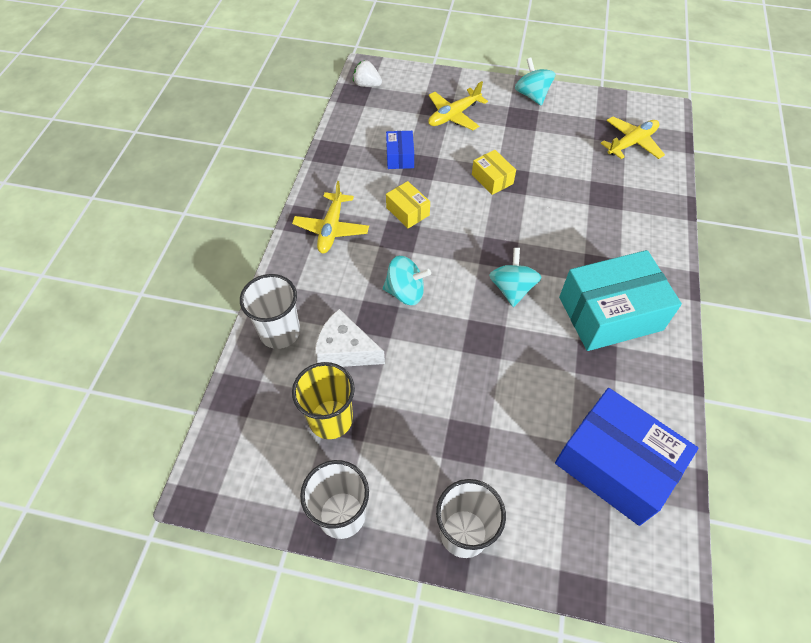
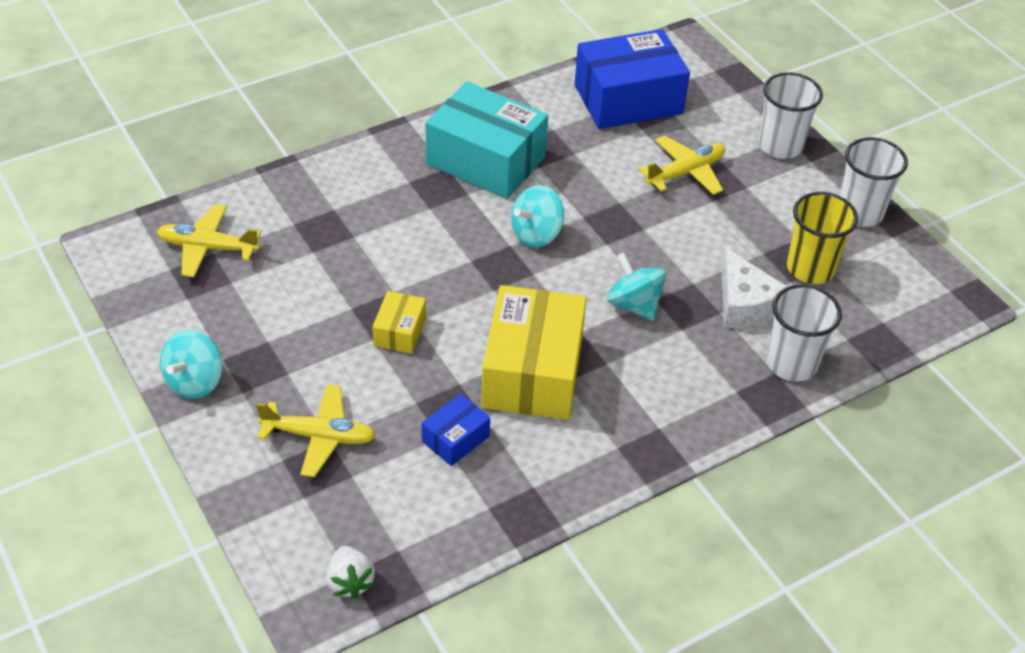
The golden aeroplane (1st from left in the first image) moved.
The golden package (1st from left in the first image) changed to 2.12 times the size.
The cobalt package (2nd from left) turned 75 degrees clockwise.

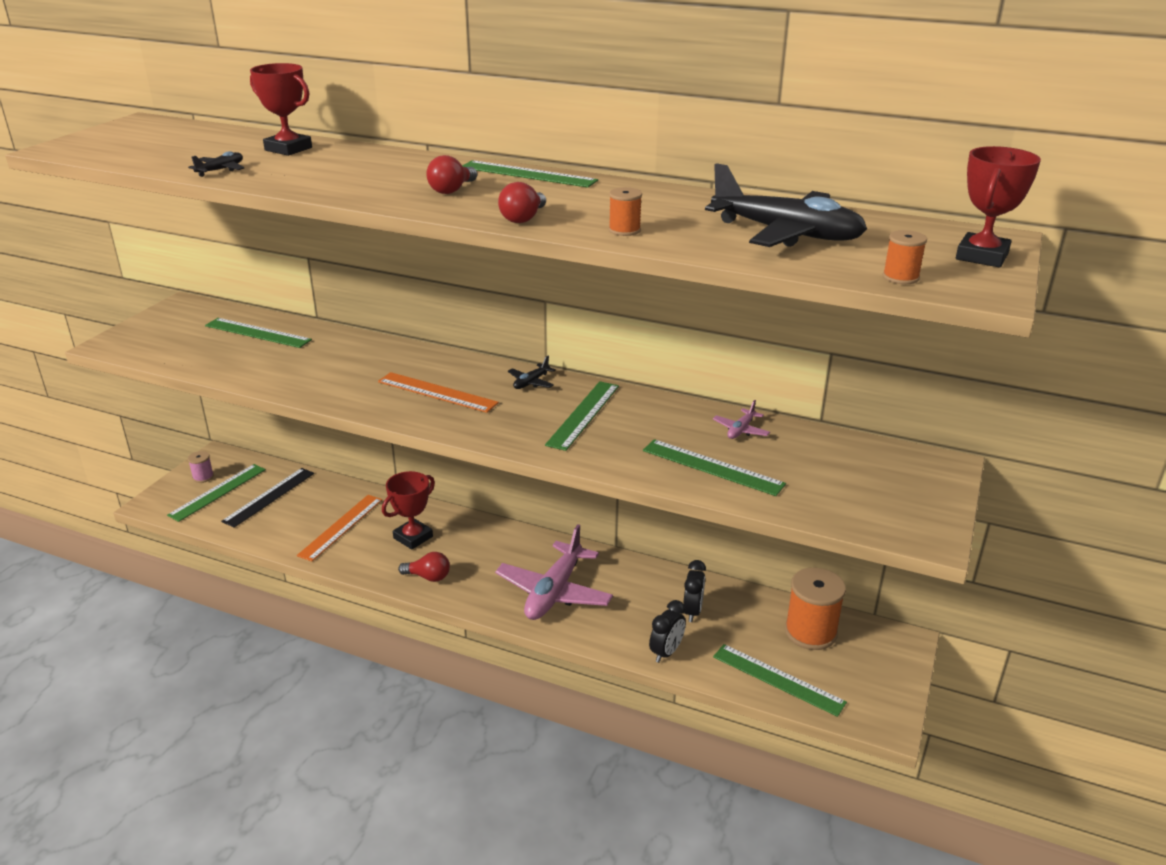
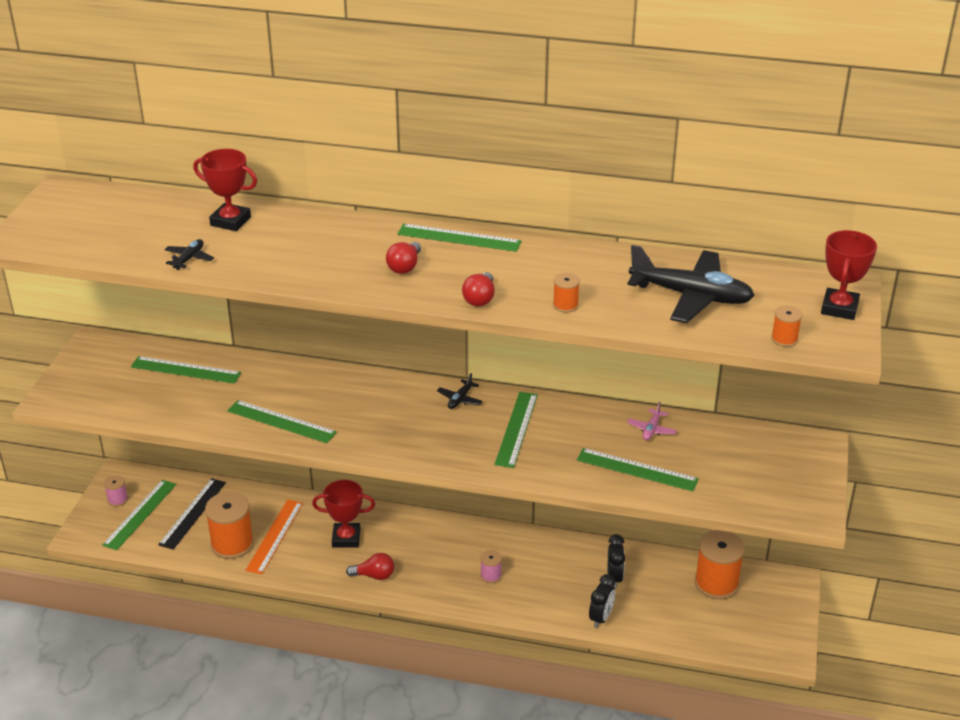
The bright orange straightedge (2nd from left) disappeared.
The crimson award cup (2nd from left) turned 60 degrees clockwise.
The rosy aeroplane (1st from left) was replaced by the rosy spool (2nd from left).
The leaf-green straightedge (6th from left in the first image) moved.
The bright orange spool (1st from left) appeared.

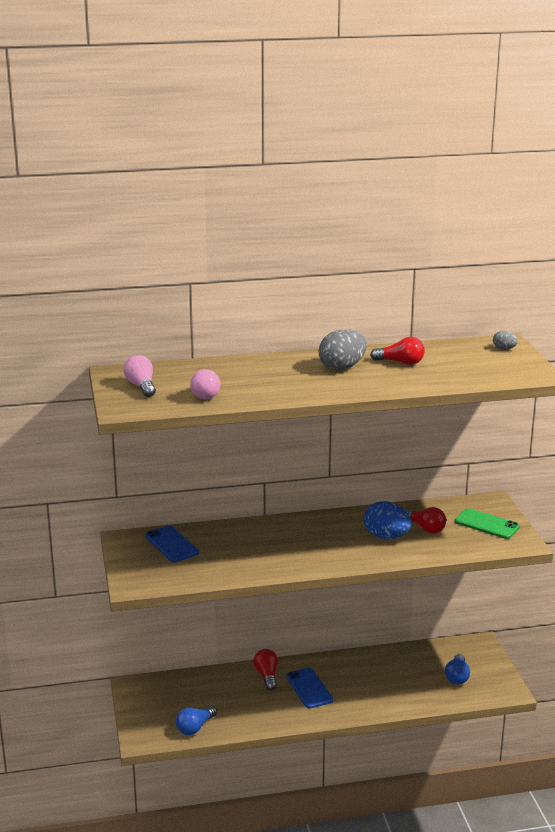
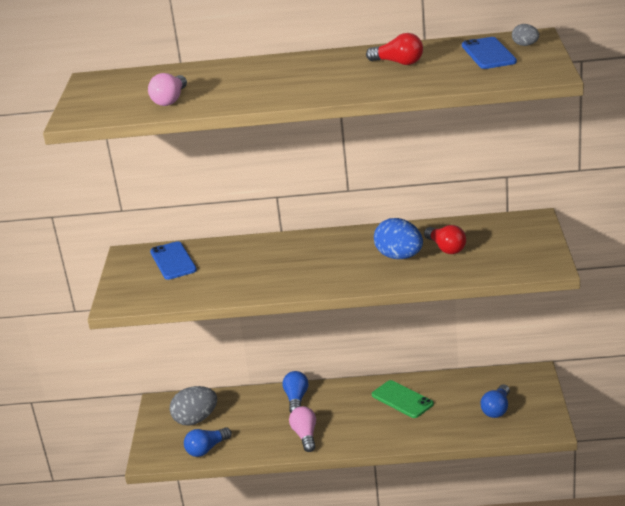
The ash-grey egg shape (1st from left) moved.
The rosy light bulb (1st from left in the first image) moved.
The leaf-green mobile phone moved.
The crimson light bulb (1st from left) became the cobalt light bulb (2nd from left).
The cobalt mobile phone (2nd from left) moved.

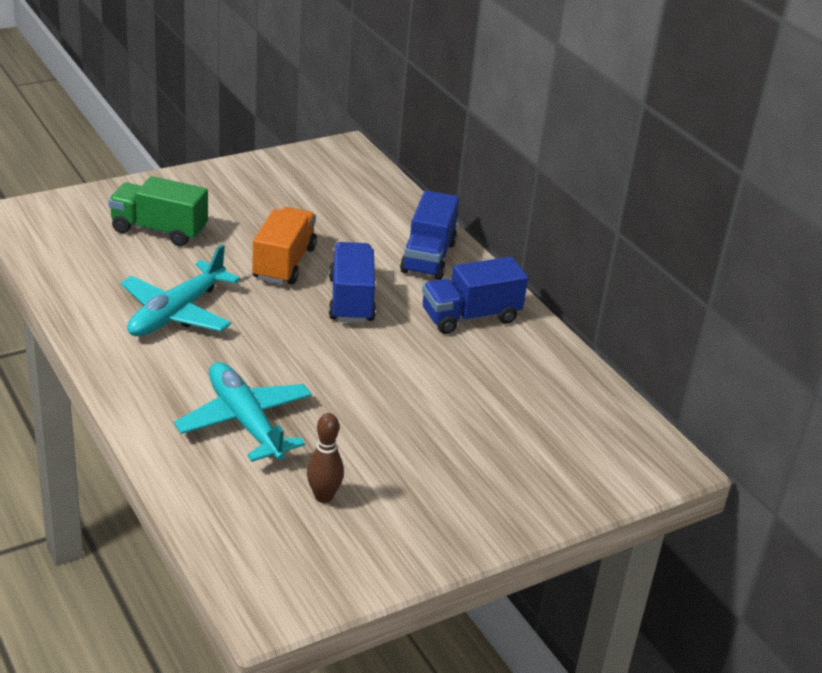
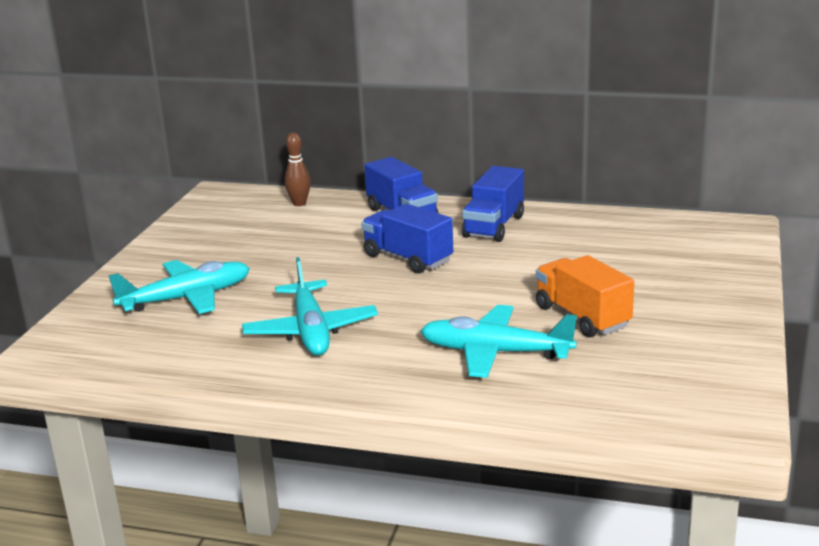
The leaf-green toy truck was replaced by the turquoise aeroplane (1st from left).
The bright orange toy truck moved.
The brown tenpin moved.

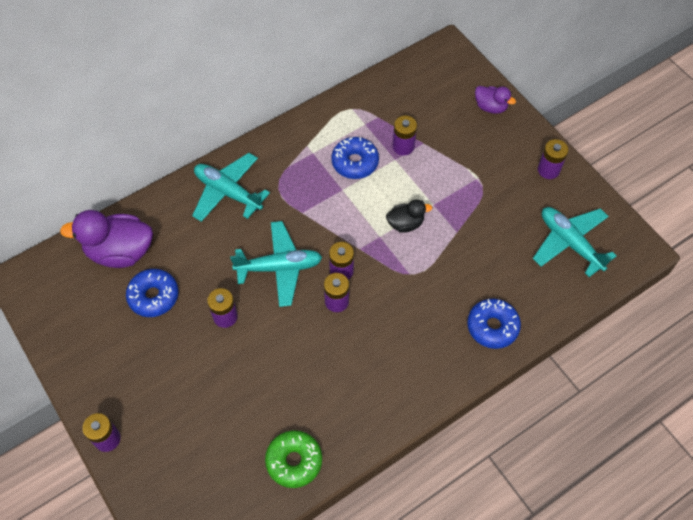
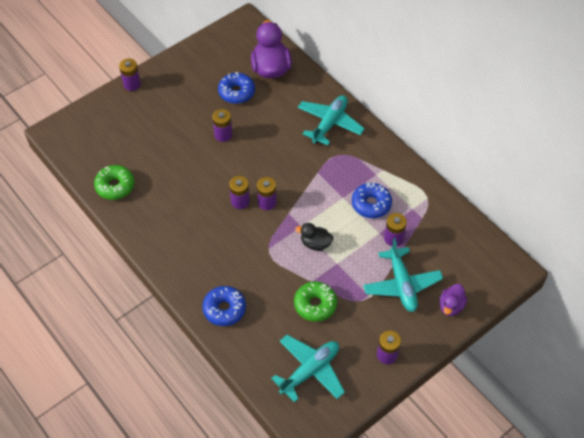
The jet-black toy duck turned 120 degrees clockwise.
The turquoise aeroplane (2nd from left in the first image) moved.
The leaf-green glazed donut (2nd from left) appeared.

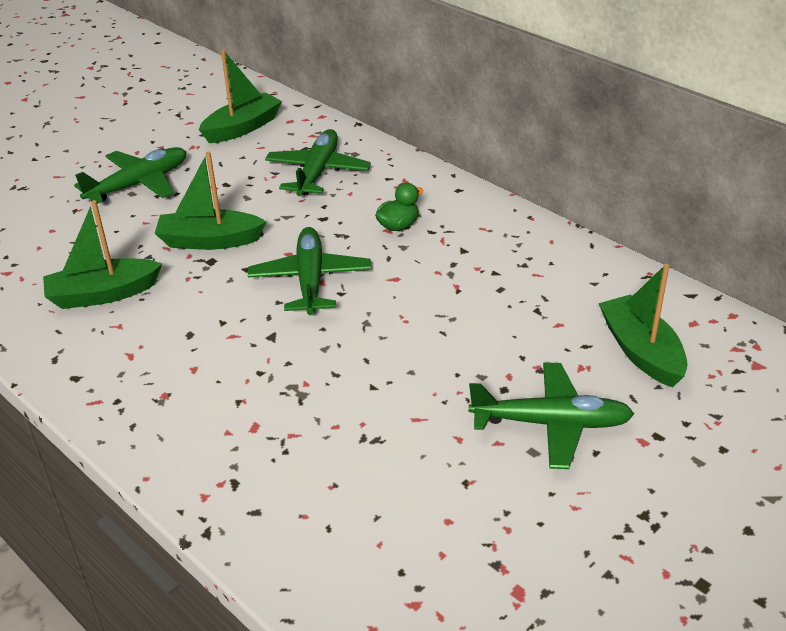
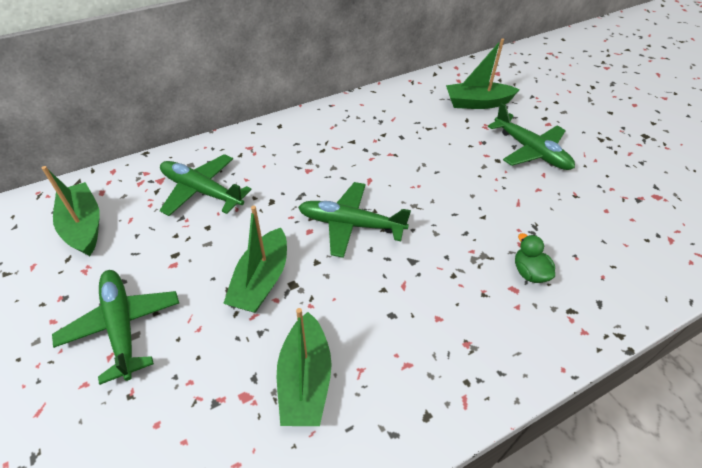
The leaf-green toy duck moved.
The leaf-green aeroplane (4th from left) turned 120 degrees clockwise.

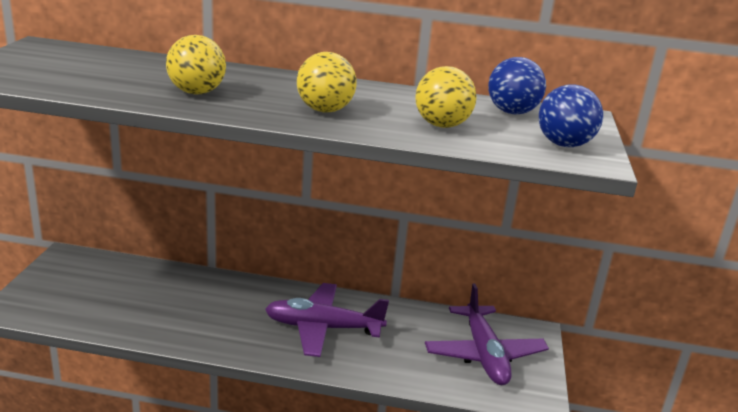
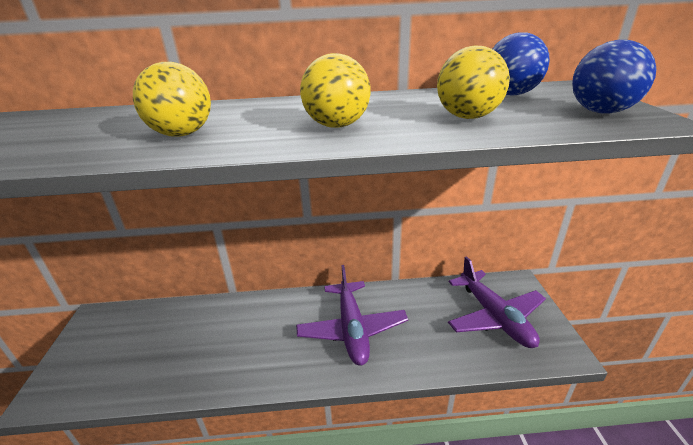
The purple aeroplane (1st from left) turned 90 degrees counterclockwise.

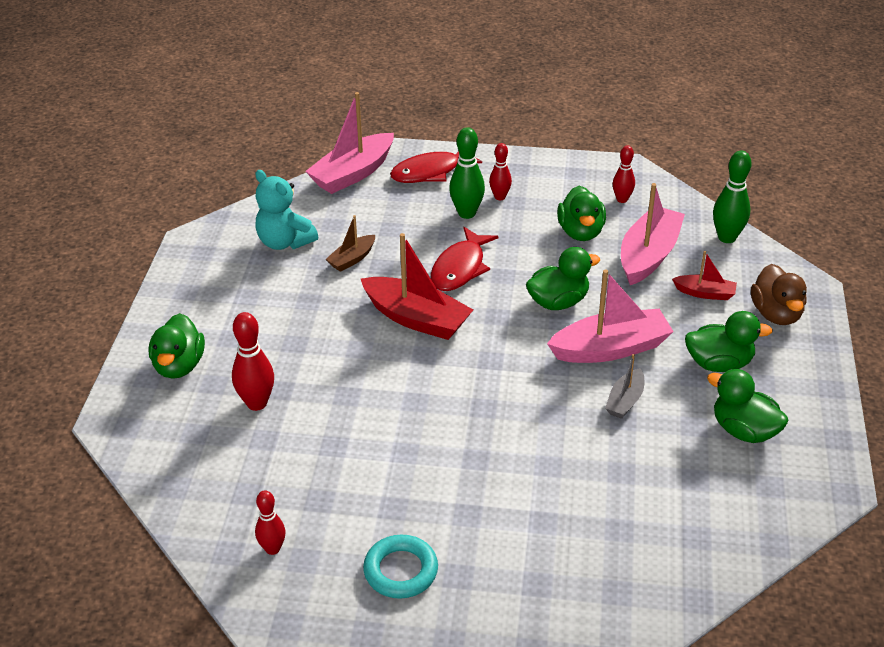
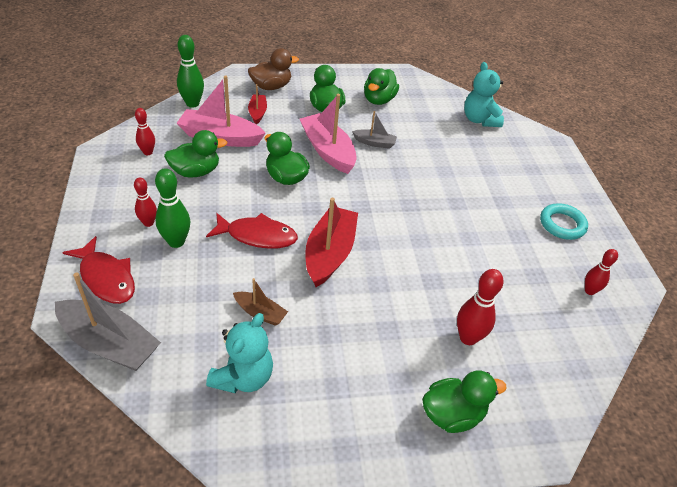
The rosy toy boat (1st from left) became the ash-grey toy boat (1st from left).
The turquoise teddy (2nd from left) appeared.

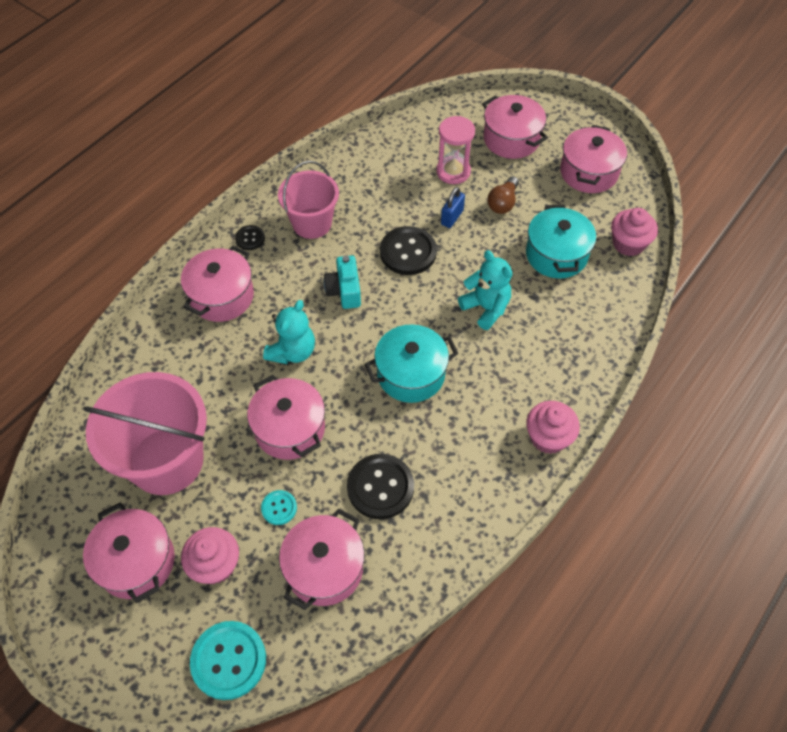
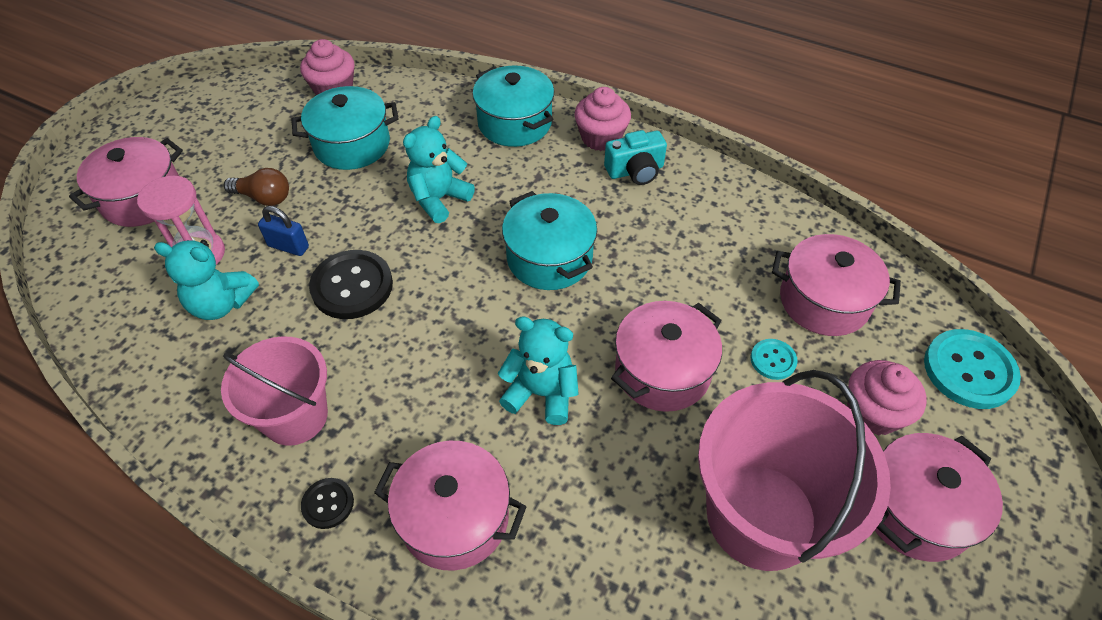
The rosy cooking pot (6th from left) disappeared.
The turquoise compact camera moved.
The jet-black sewing button (2nd from left) disappeared.
The turquoise cooking pot (2nd from left) appeared.
The turquoise teddy (1st from left) appeared.

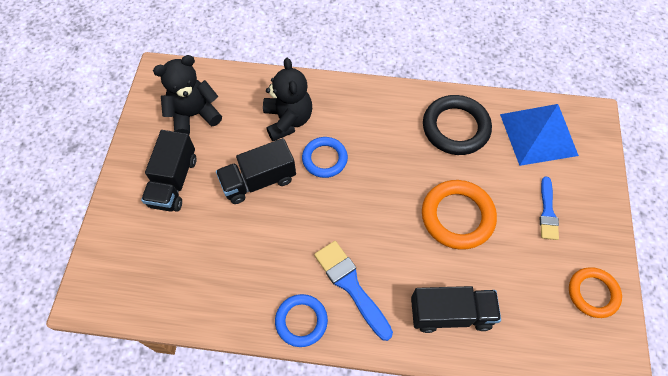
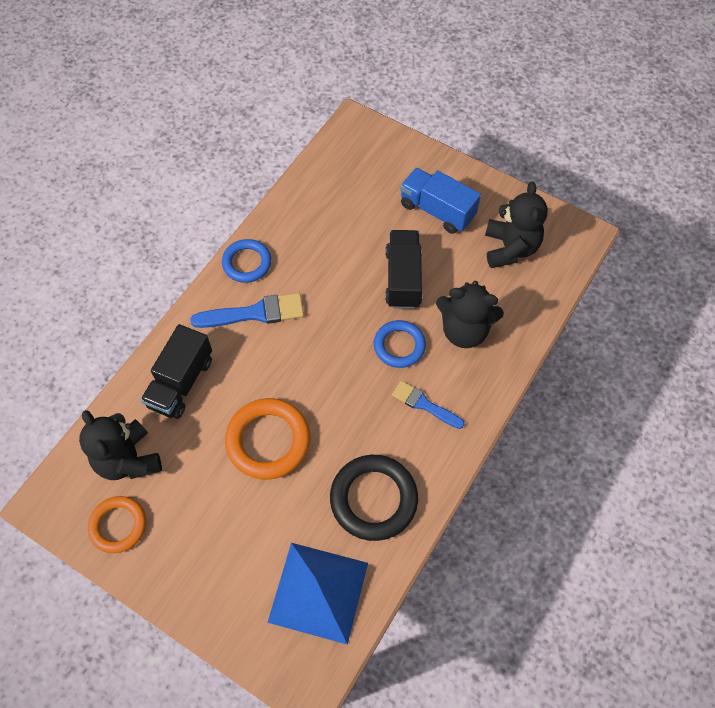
The jet-black toy truck (1st from left) became the cobalt toy truck.
The cobalt paint brush (2nd from left) moved.
The jet-black teddy (1st from left) appeared.

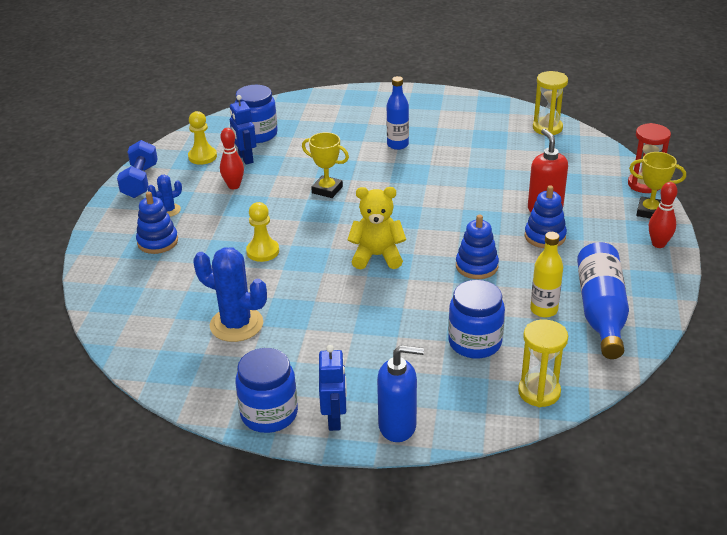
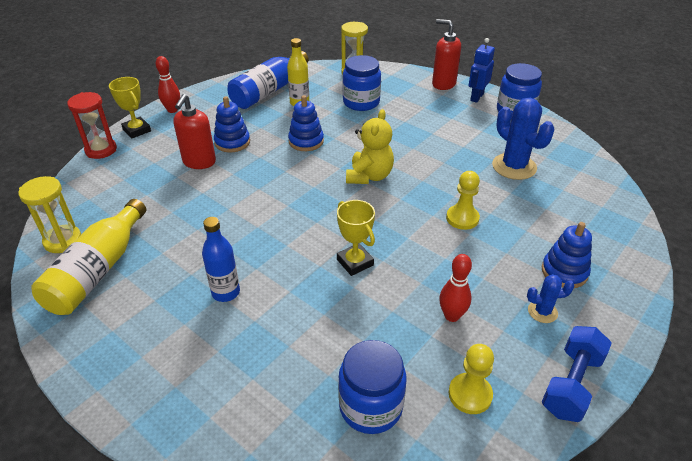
The cobalt robot (1st from left) disappeared.
The golden teddy turned 105 degrees counterclockwise.
The cobalt soap pump became the crimson soap pump (2nd from left).
The golden flask (1st from left) appeared.

